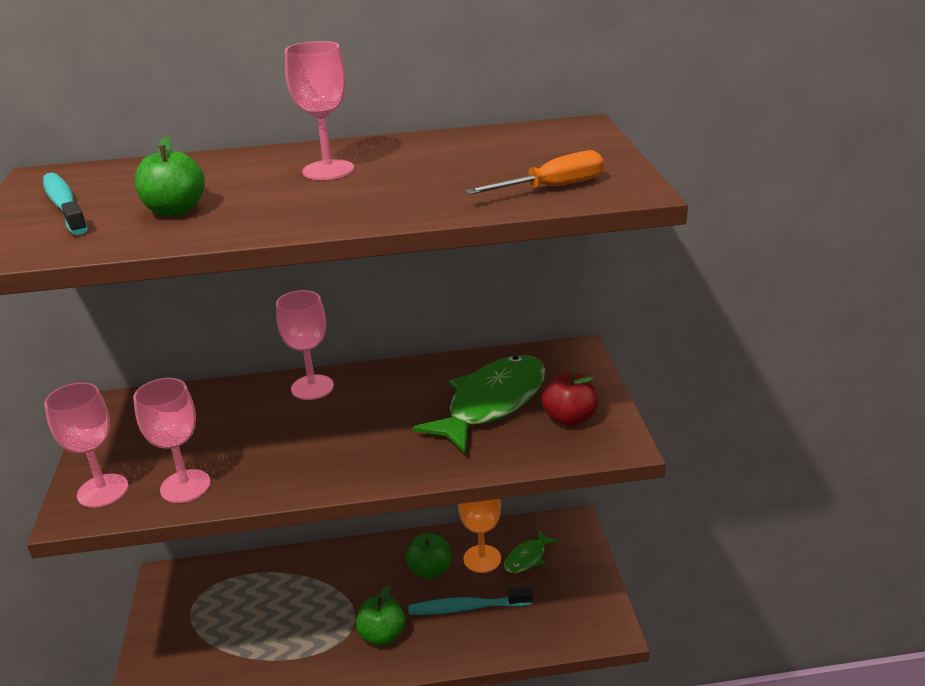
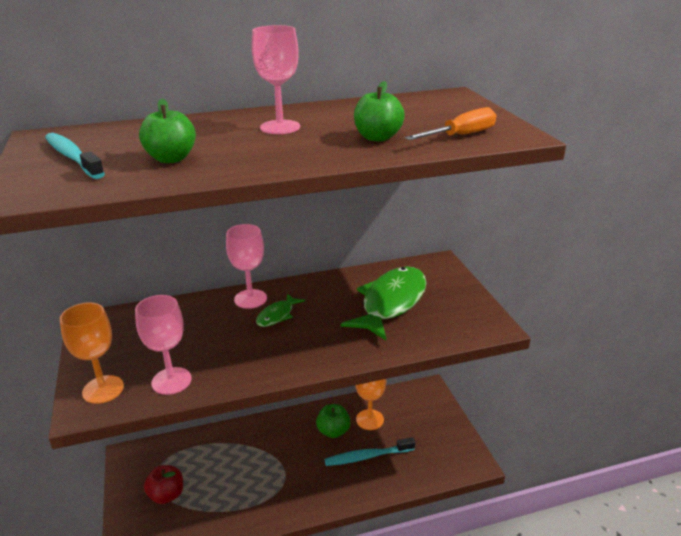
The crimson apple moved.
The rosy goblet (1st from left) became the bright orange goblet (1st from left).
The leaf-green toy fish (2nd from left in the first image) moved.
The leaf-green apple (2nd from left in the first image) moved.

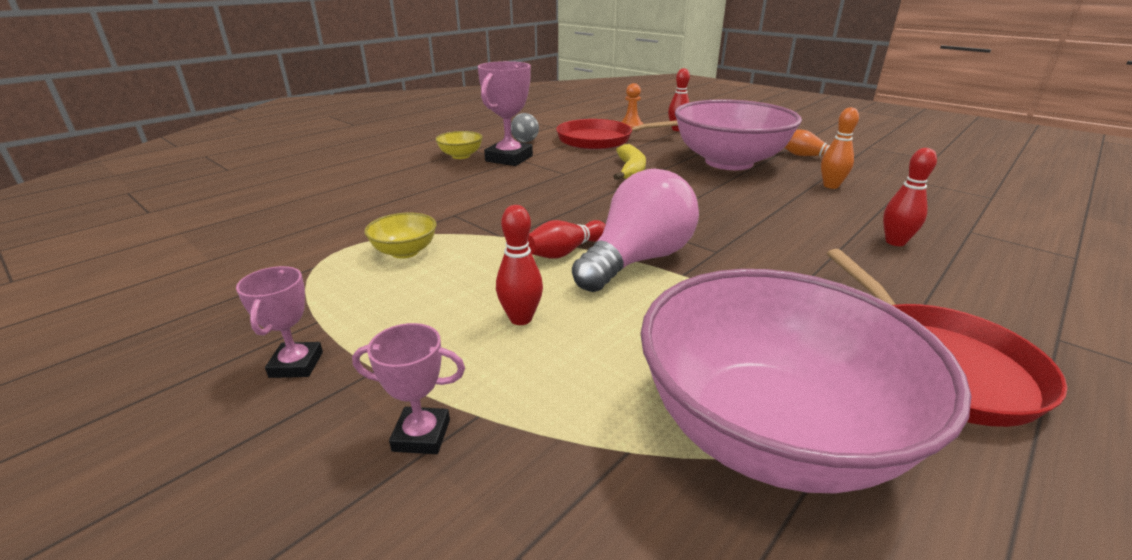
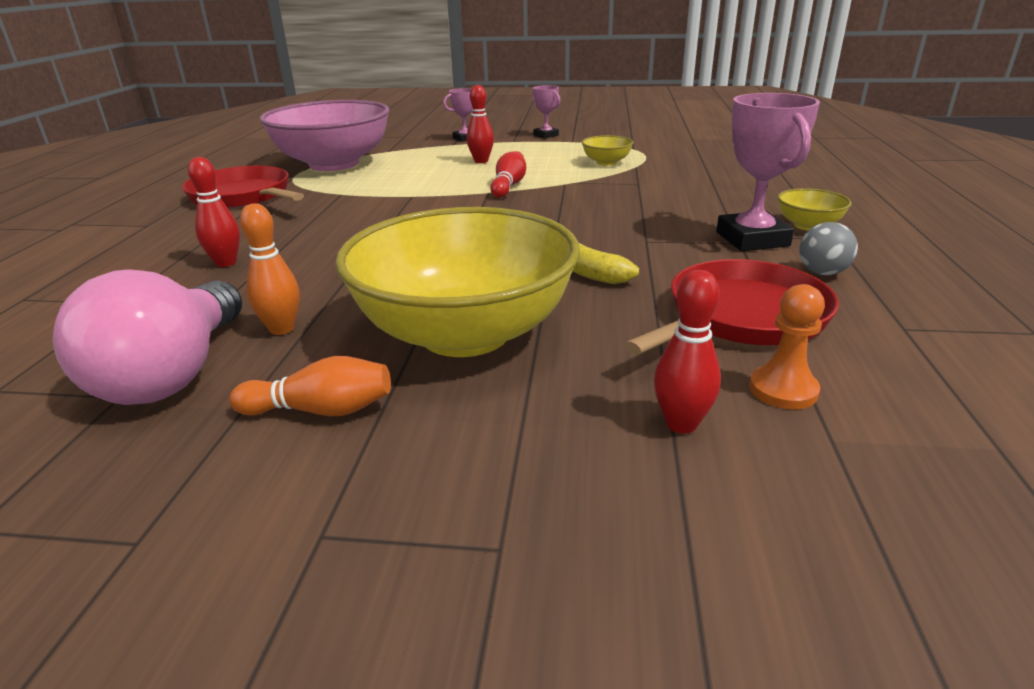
The rosy serving bowl (1st from left) became the golden serving bowl (1st from left).
The rosy light bulb moved.

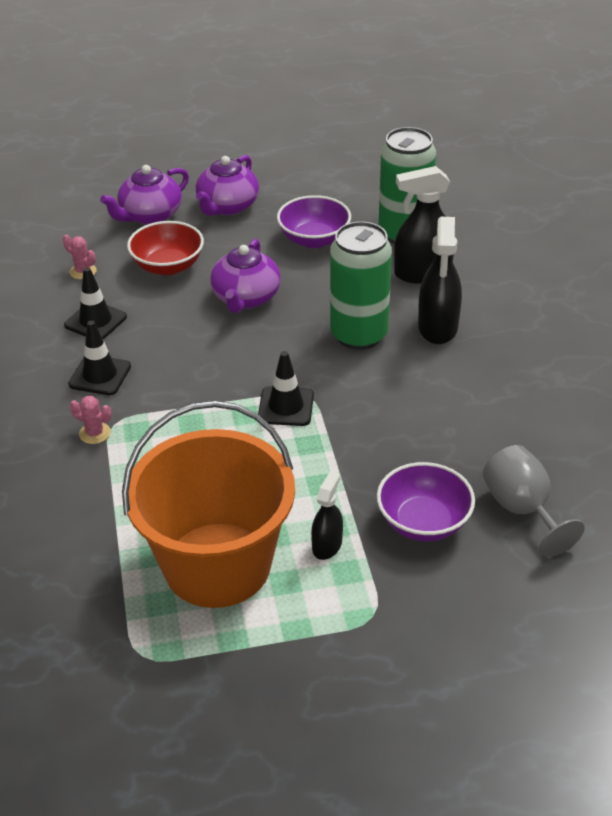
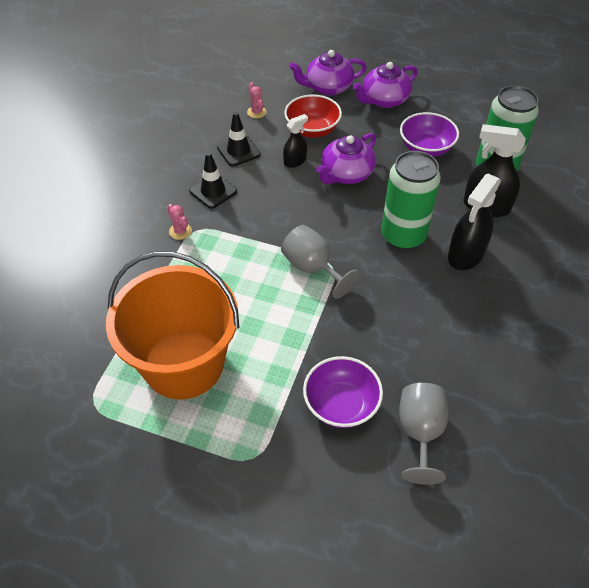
The jet-black traffic cone (3rd from left) was replaced by the ash-grey goblet (1st from left).
The jet-black spray cleaner (1st from left) moved.

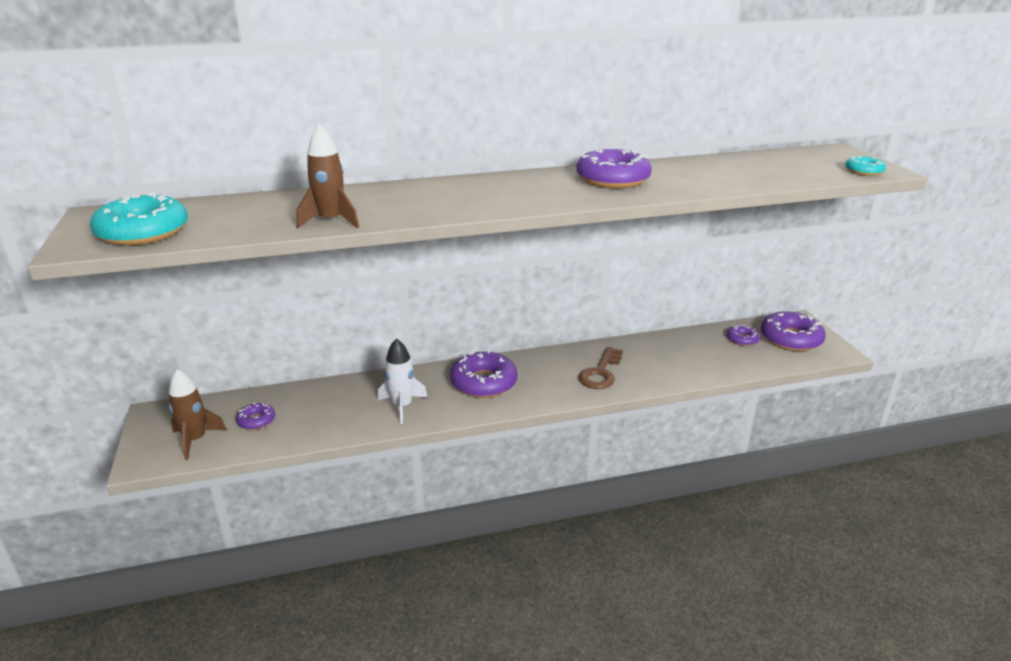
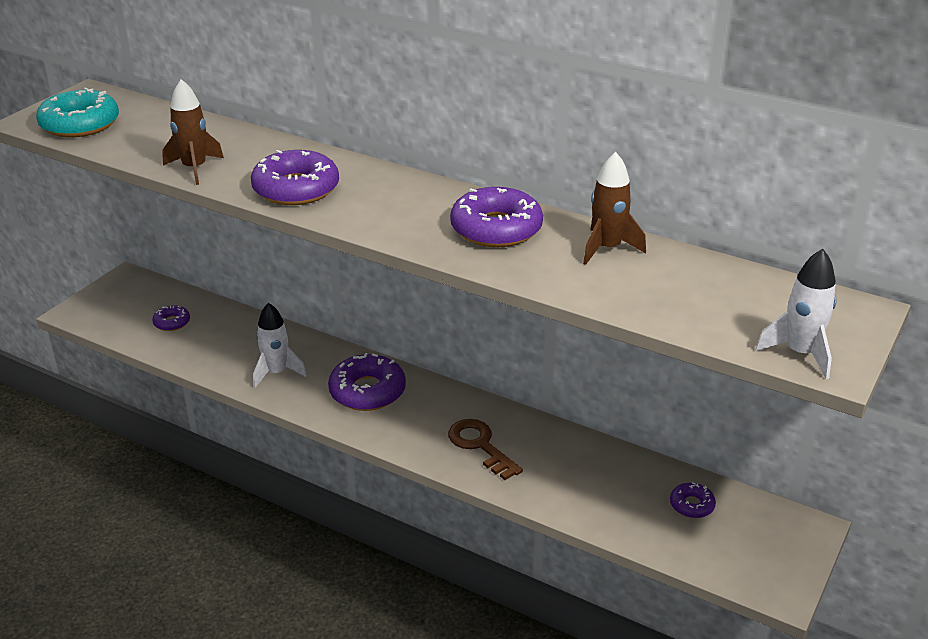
The turquoise glazed donut (2nd from left) was replaced by the white toy rocket (2nd from left).
The purple glazed donut (5th from left in the first image) moved.
The brown key turned 75 degrees clockwise.
The brown toy rocket (1st from left in the first image) moved.

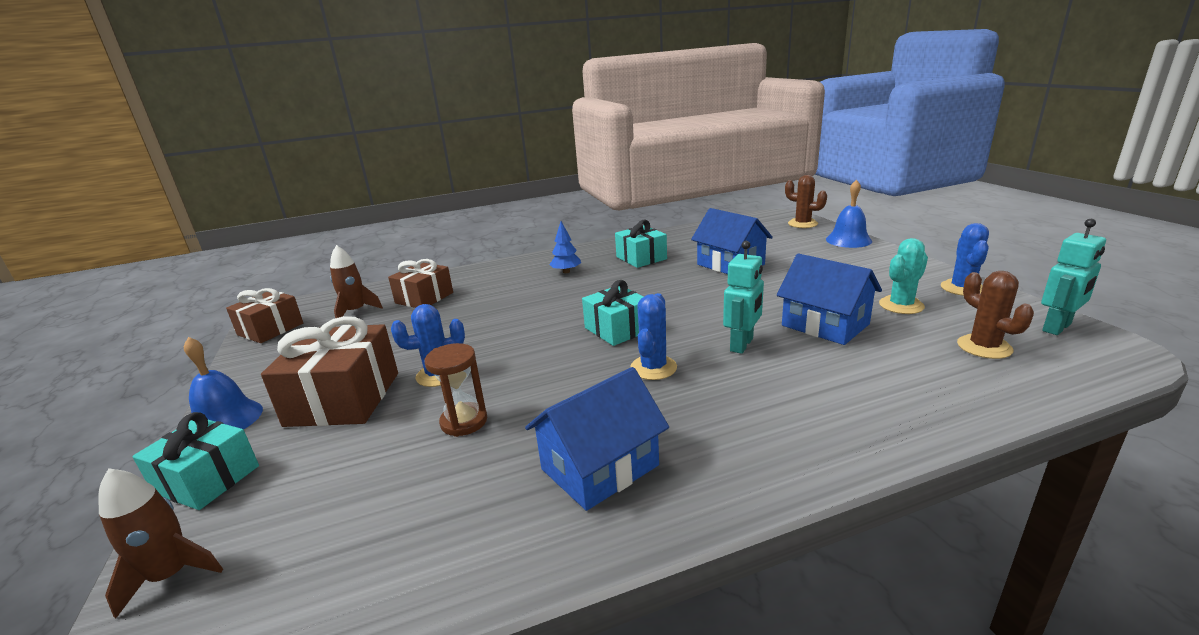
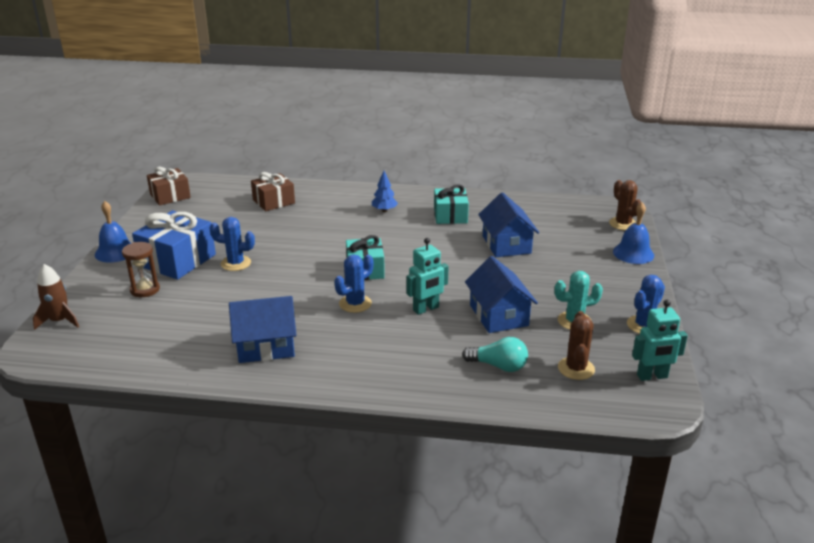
The brown toy rocket (2nd from left) disappeared.
The brown gift (2nd from left) became the cobalt gift.
The brown hourglass moved.
The turquoise gift (1st from left) disappeared.
The turquoise light bulb appeared.

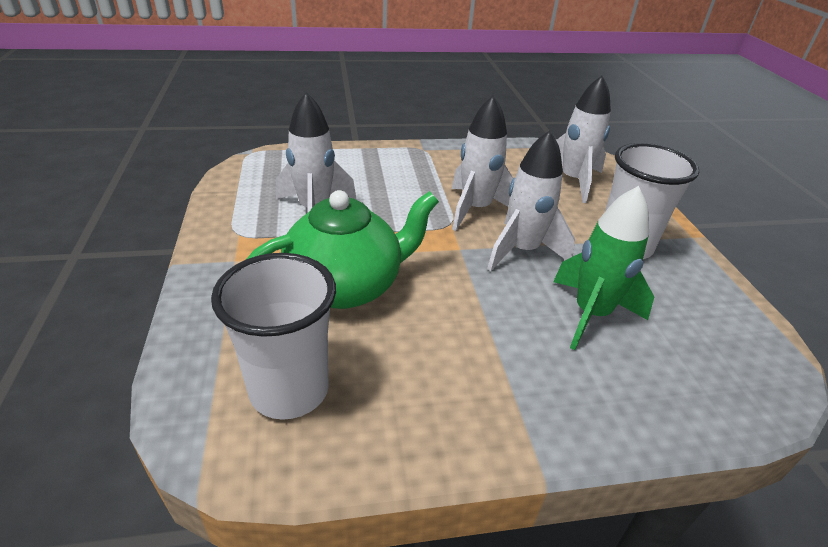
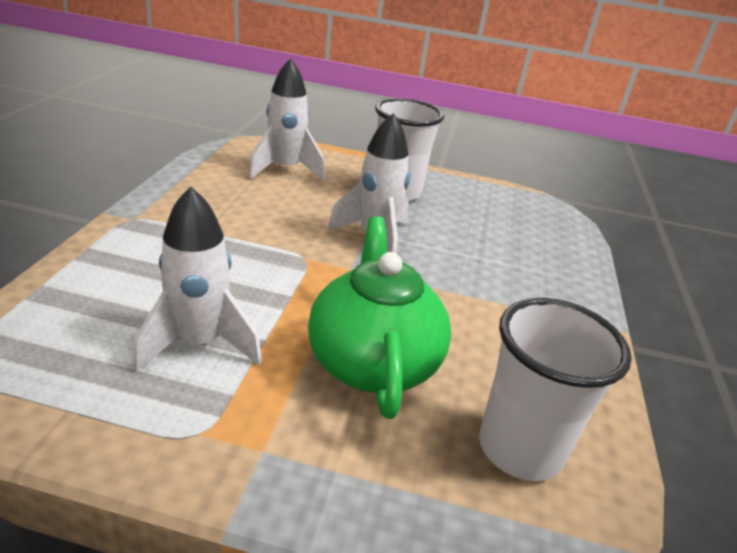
The white toy rocket (2nd from left) disappeared.
The leaf-green toy rocket disappeared.

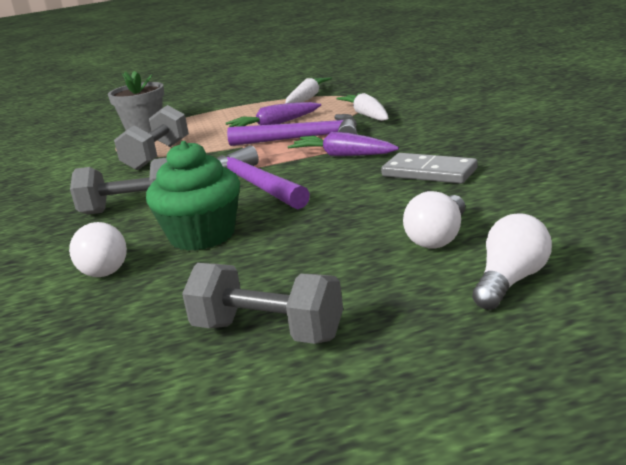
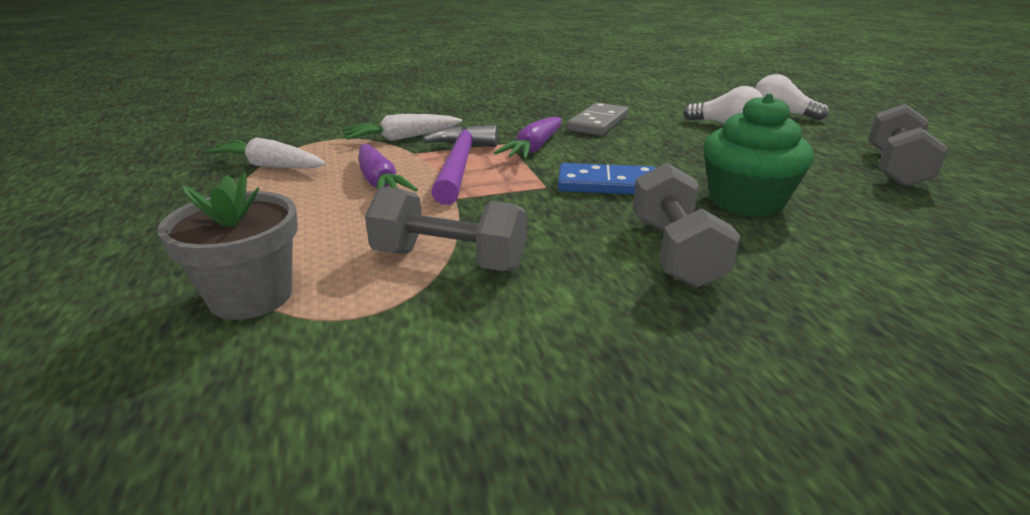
The purple carpenter's hammer (1st from left) was replaced by the cobalt domino piece.
The white light bulb (1st from left) disappeared.

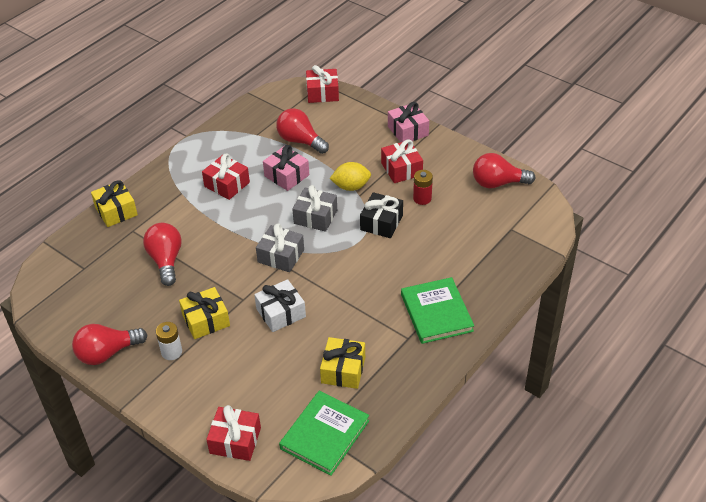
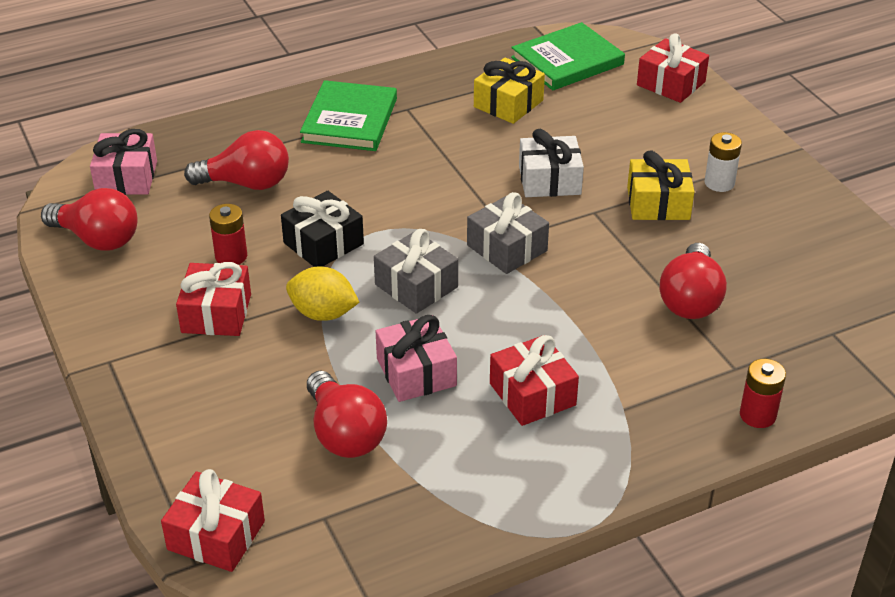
The rosy gift (2nd from left in the first image) moved.
The golden gift (1st from left) was replaced by the crimson battery (2nd from left).
The crimson light bulb (1st from left in the first image) moved.

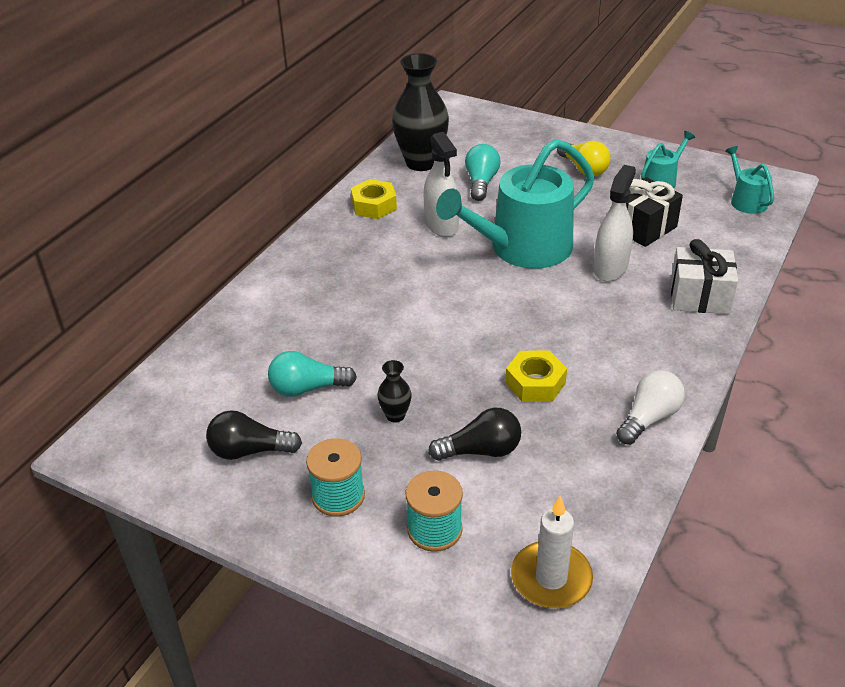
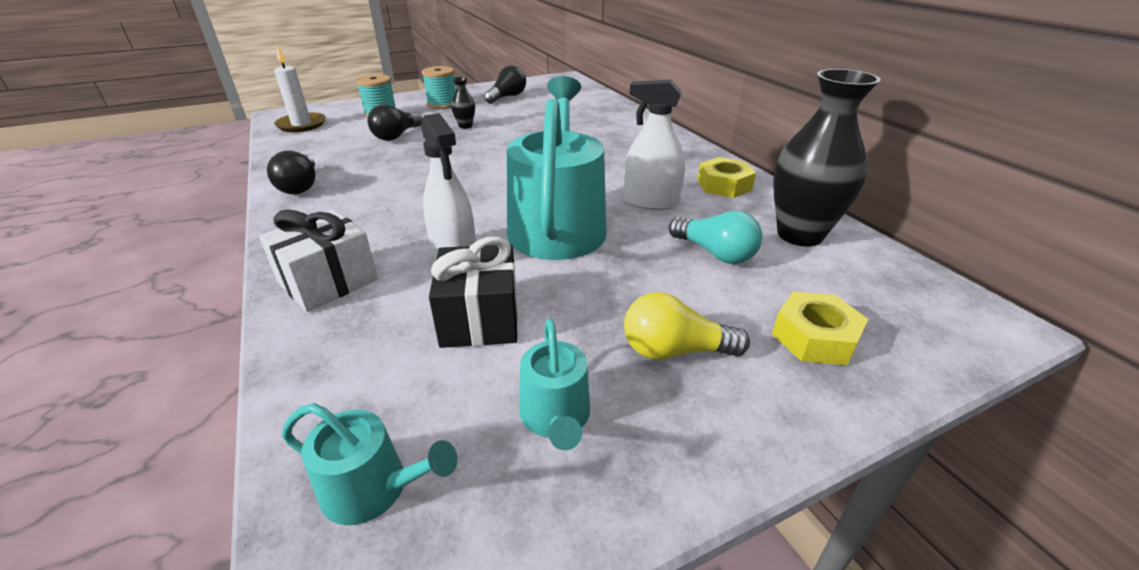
The turquoise light bulb (1st from left) disappeared.
The golden hex nut (2nd from left) moved.
The white light bulb became the jet-black light bulb (1st from left).

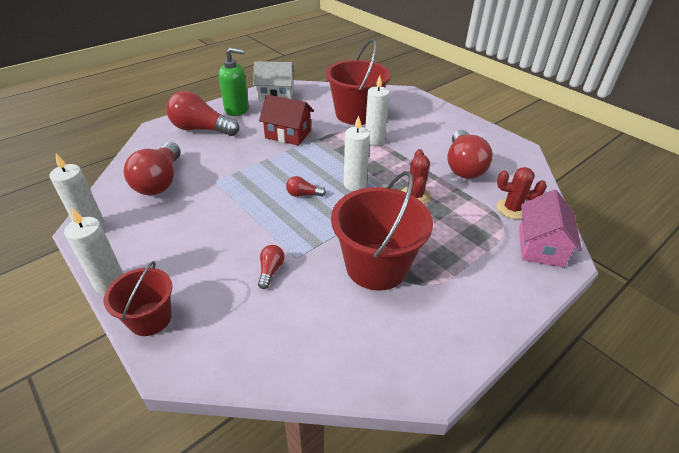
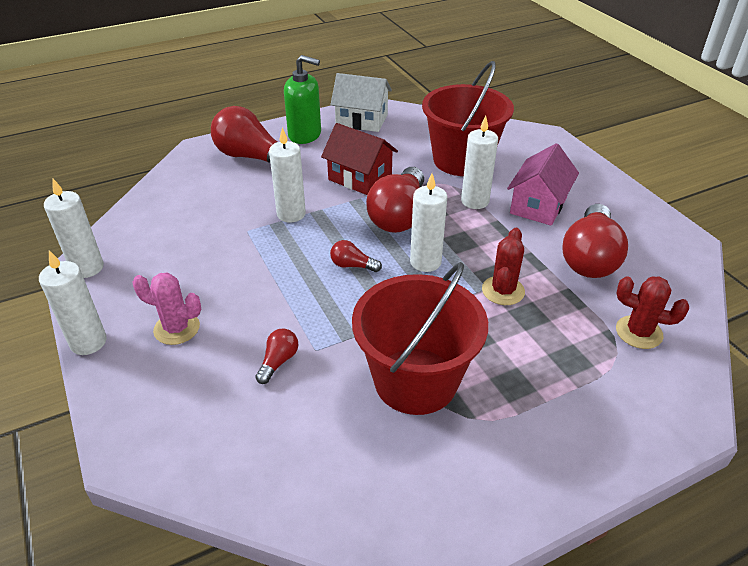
The crimson light bulb (1st from left in the first image) moved.
The rosy house moved.
The crimson sand bucket (1st from left) disappeared.
The white wax candle (3rd from left) appeared.
The rosy prickly plant appeared.

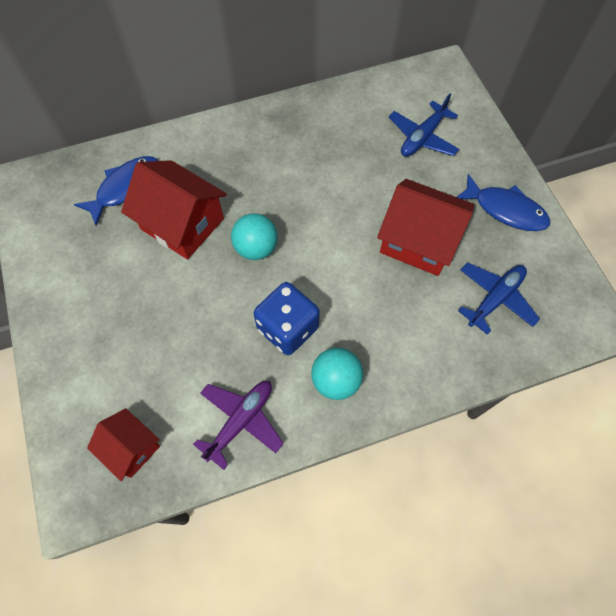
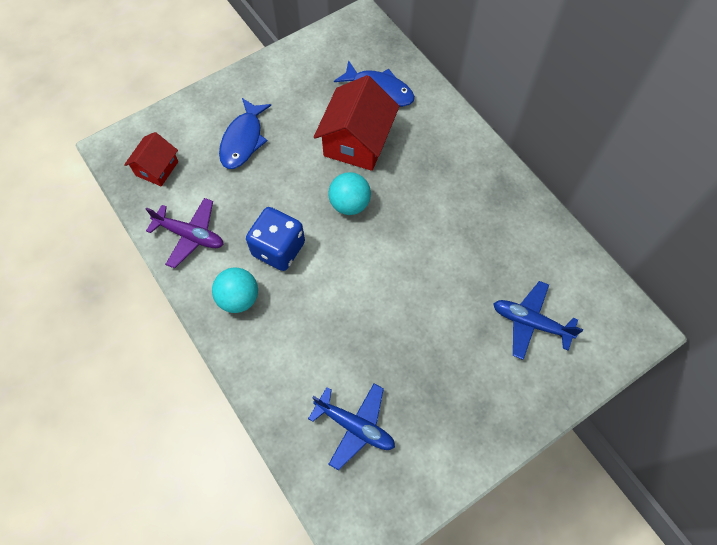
The cobalt toy fish (2nd from left in the first image) moved.
The crimson house (3rd from left) disappeared.

